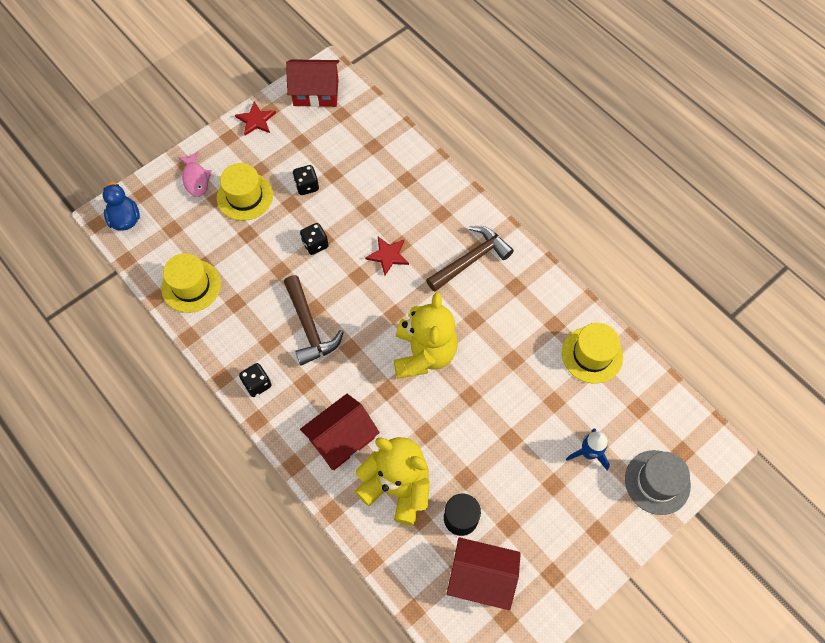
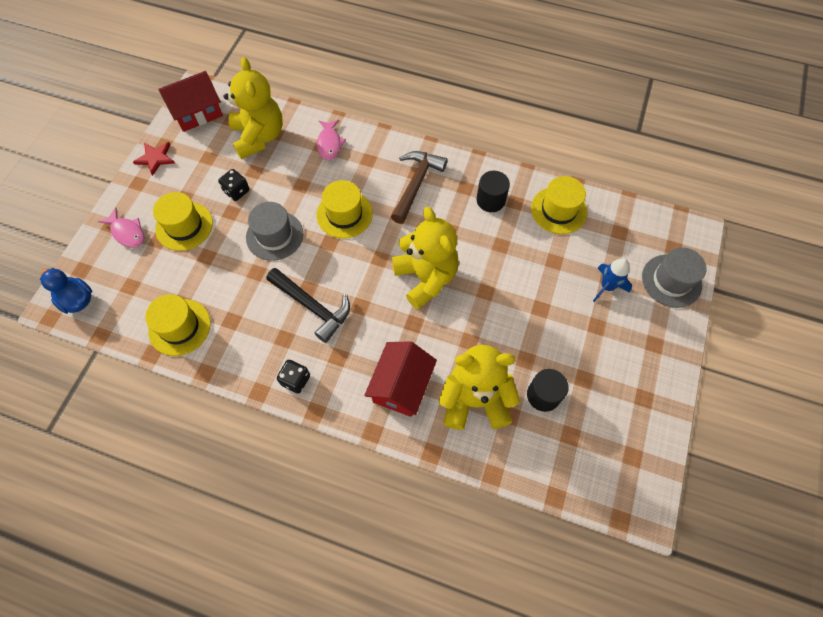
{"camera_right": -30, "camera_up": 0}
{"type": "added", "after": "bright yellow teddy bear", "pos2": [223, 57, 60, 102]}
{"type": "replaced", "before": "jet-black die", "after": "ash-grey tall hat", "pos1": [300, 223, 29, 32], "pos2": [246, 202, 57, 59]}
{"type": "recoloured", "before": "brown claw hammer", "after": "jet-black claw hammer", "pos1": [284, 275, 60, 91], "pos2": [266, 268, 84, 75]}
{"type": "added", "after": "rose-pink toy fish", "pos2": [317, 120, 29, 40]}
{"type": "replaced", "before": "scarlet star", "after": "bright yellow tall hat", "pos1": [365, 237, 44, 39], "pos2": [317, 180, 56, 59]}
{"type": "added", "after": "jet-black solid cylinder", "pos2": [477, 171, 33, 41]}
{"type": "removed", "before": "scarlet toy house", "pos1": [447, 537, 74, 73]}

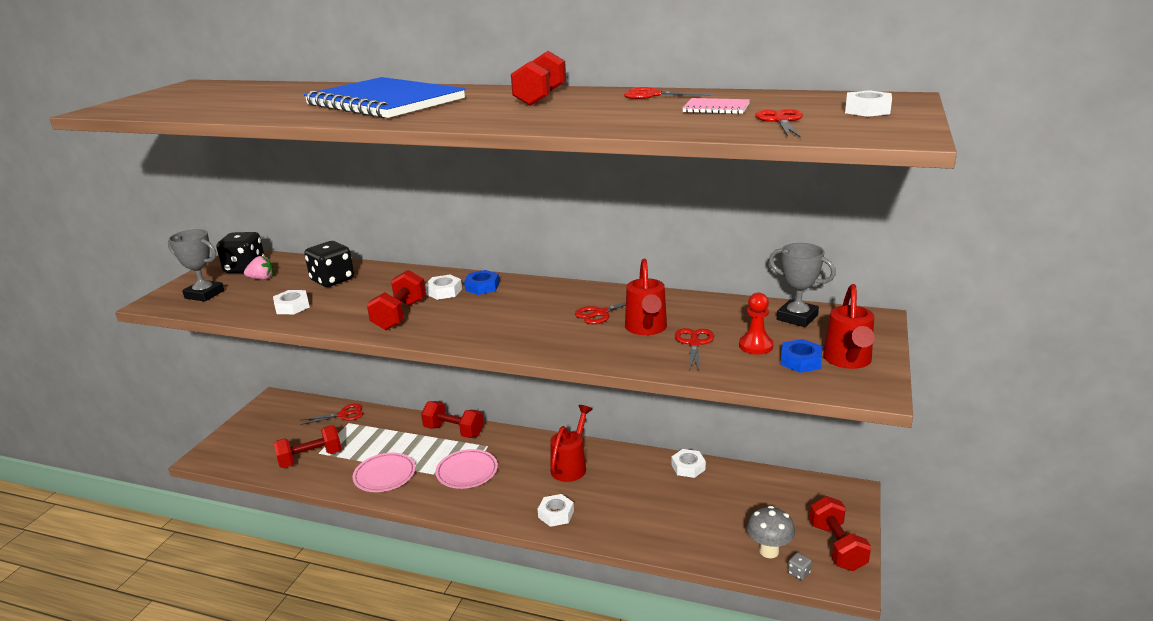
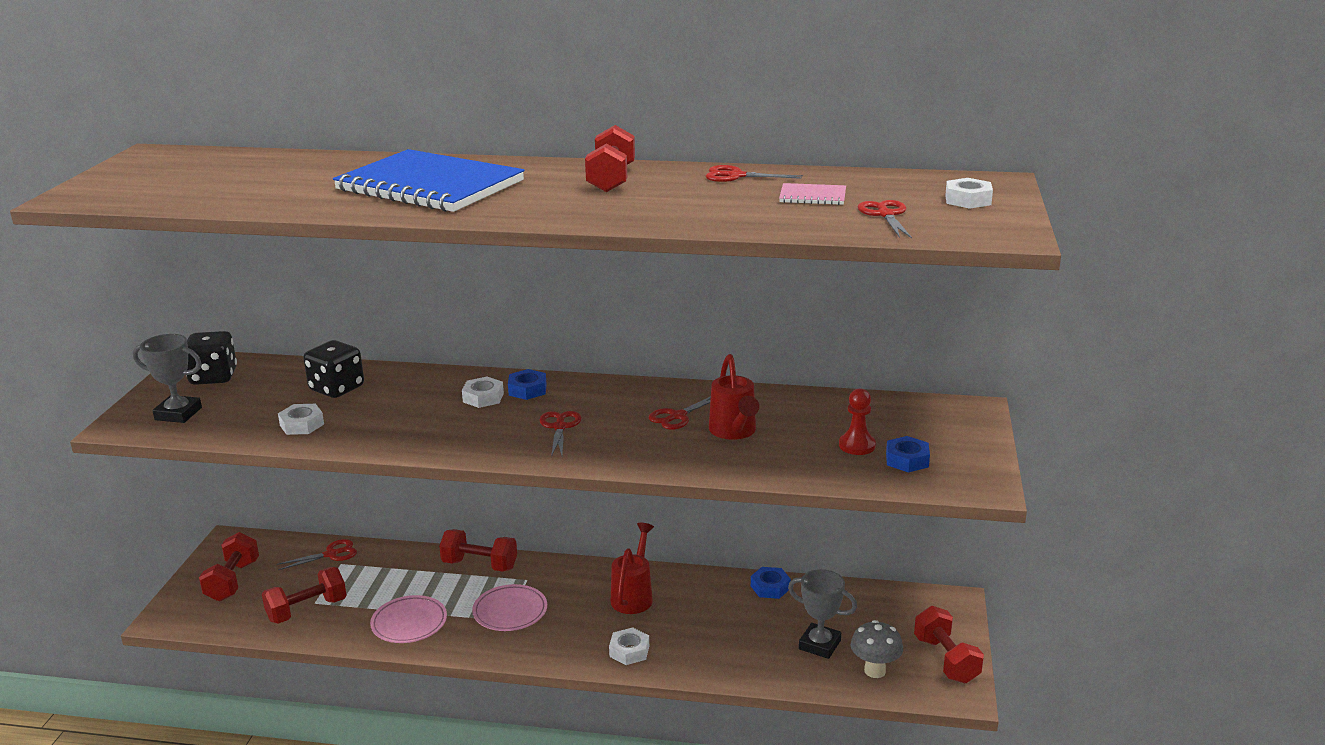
{"camera_right": -10, "camera_up": 0}
{"type": "moved", "before": "scarlet free weight", "pos1": [367, 270, 59, 60], "pos2": [199, 532, 60, 69]}
{"type": "moved", "before": "scarlet scissors", "pos1": [675, 328, 39, 43], "pos2": [540, 411, 41, 46]}
{"type": "recoloured", "before": "pure white hex nut", "after": "blue hex nut", "pos1": [672, 449, 34, 29], "pos2": [751, 567, 40, 32]}
{"type": "moved", "before": "ash-grey prize cup", "pos1": [769, 243, 67, 84], "pos2": [788, 569, 69, 90]}
{"type": "removed", "before": "rose-pink berry", "pos1": [244, 256, 29, 24]}
{"type": "removed", "before": "ash-grey die", "pos1": [788, 553, 24, 27]}
{"type": "removed", "before": "scarlet watering can", "pos1": [823, 284, 52, 85]}

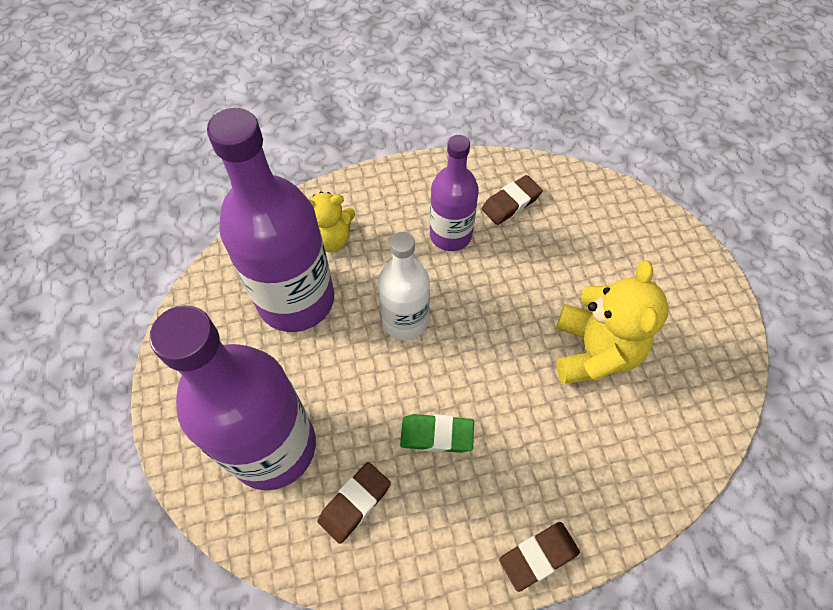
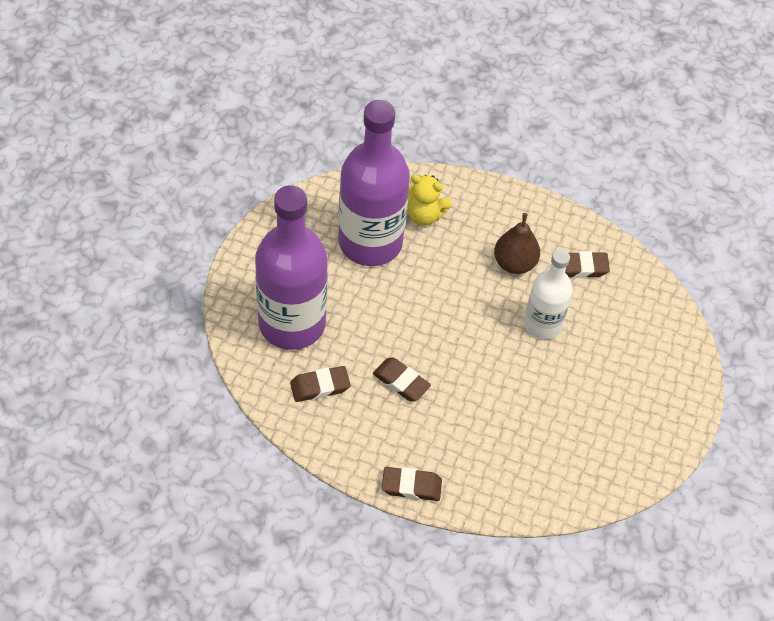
{"camera_right": 30, "camera_up": -5}
{"type": "recoloured", "before": "emerald gum eraser", "after": "brown gum eraser", "pos1": [400, 414, 74, 39], "pos2": [373, 358, 58, 43]}
{"type": "replaced", "before": "violet bottle", "after": "brown pear fruit", "pos1": [430, 135, 49, 116], "pos2": [494, 213, 46, 61]}
{"type": "moved", "before": "pure white bottle", "pos1": [378, 232, 52, 108], "pos2": [524, 249, 49, 90]}
{"type": "removed", "before": "bright yellow teddy bear", "pos1": [556, 260, 113, 124]}

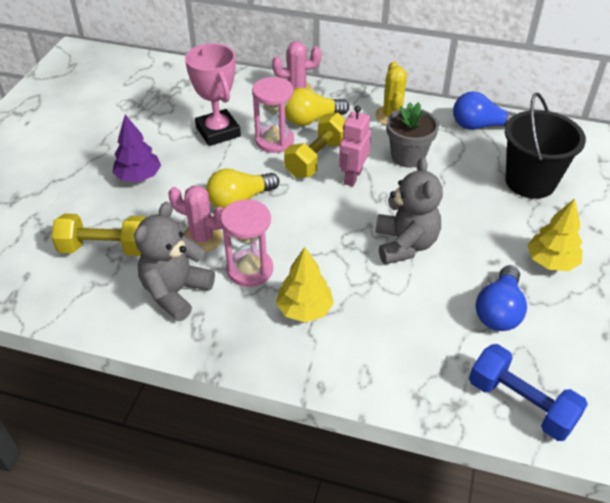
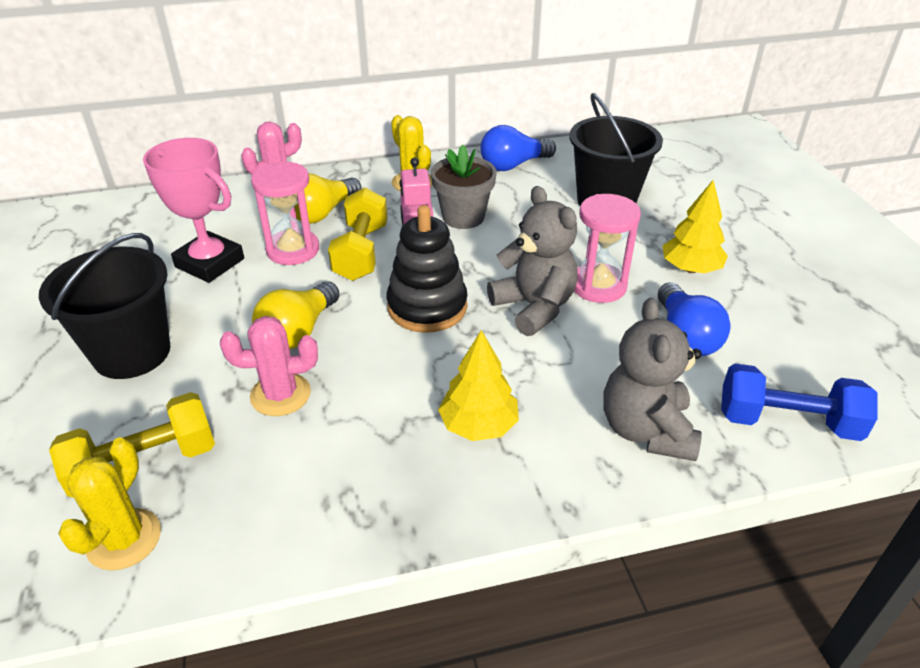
{"camera_right": -30, "camera_up": -5}
{"type": "replaced", "before": "violet tree", "after": "jet-black pail", "pos1": [112, 115, 49, 67], "pos2": [39, 233, 131, 146]}
{"type": "added", "after": "bright yellow prickly plant", "pos2": [58, 437, 103, 134]}
{"type": "added", "after": "jet-black ring stacker", "pos2": [386, 205, 82, 128]}
{"type": "moved", "before": "rose-pink sand timer", "pos1": [221, 199, 52, 88], "pos2": [574, 194, 67, 109]}
{"type": "moved", "before": "ash-grey teddy bear", "pos1": [134, 202, 81, 119], "pos2": [604, 298, 98, 163]}

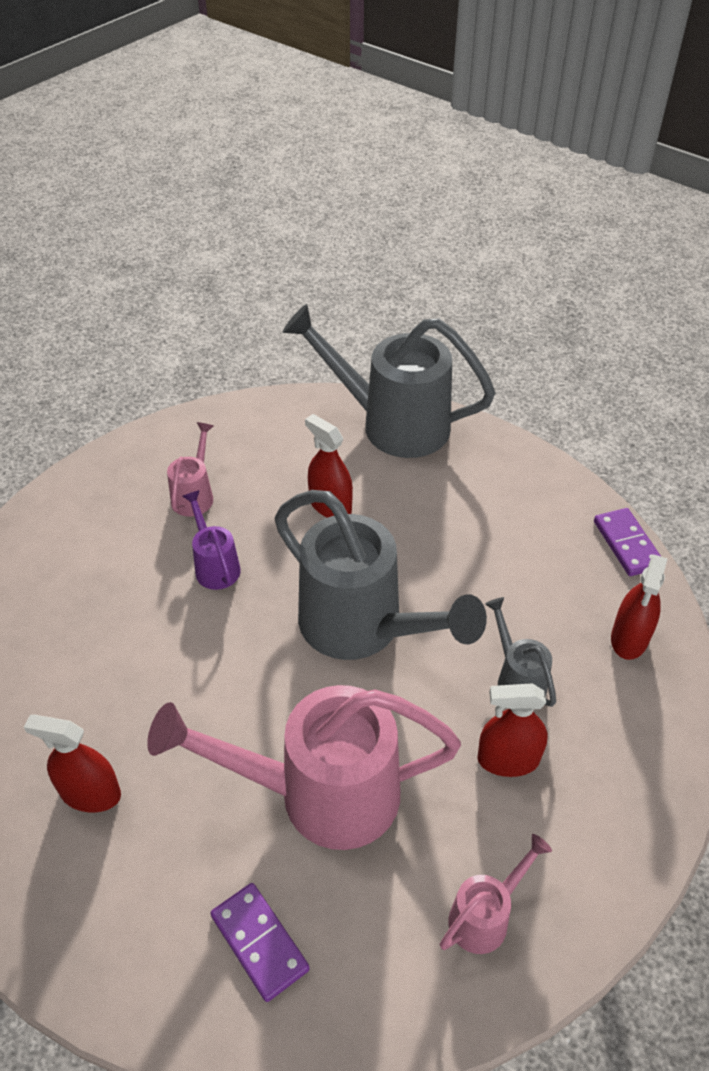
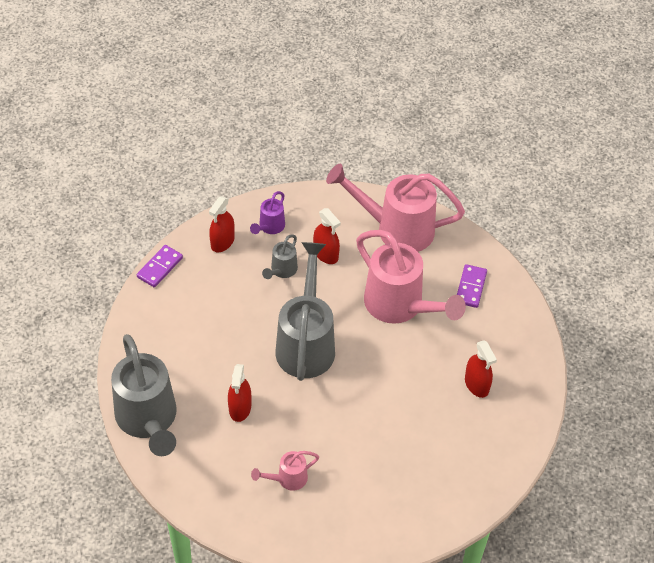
{"camera_right": -130, "camera_up": 5}
{"type": "turned", "before": "scarlet spray bottle", "pos1": [611, 555, 56, 105], "pos2": [209, 196, 26, 56], "turn": 135}
{"type": "moved", "before": "violet watering can", "pos1": [182, 490, 59, 100], "pos2": [250, 191, 35, 43]}
{"type": "resized", "before": "rose-pink watering can", "pos1": [440, 834, 112, 120], "pos2": [326, 164, 139, 88], "scale": 2.17}

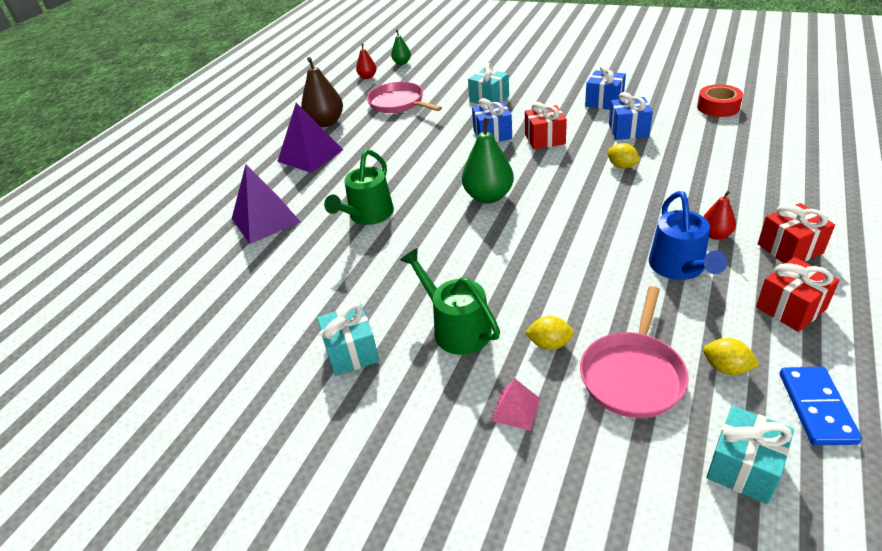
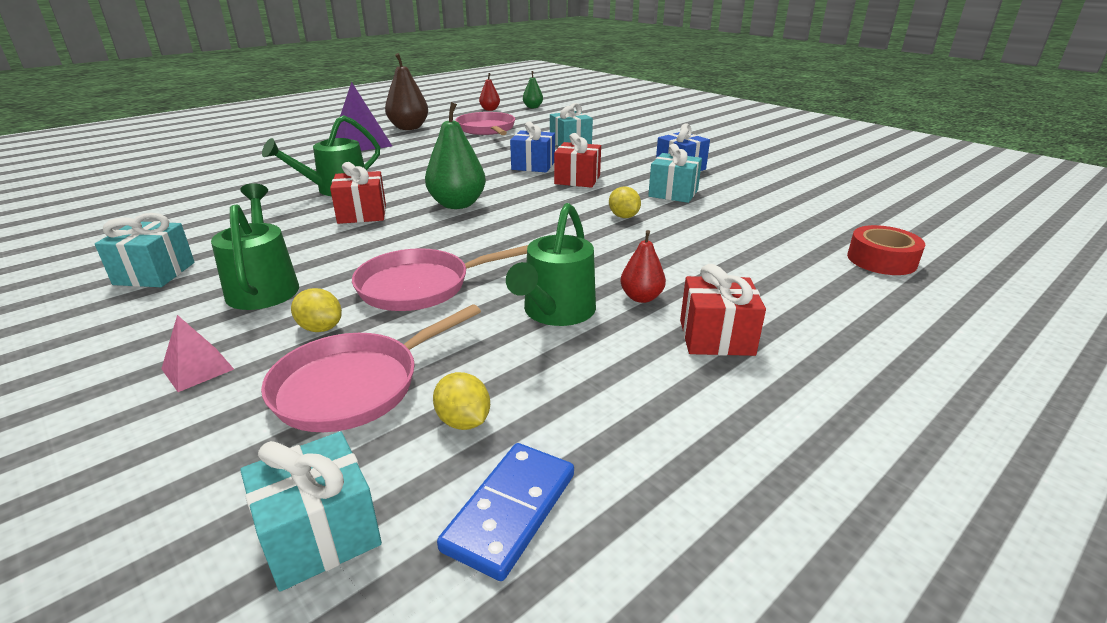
{"camera_right": 20, "camera_up": -10}
{"type": "moved", "before": "scarlet wrapped gift", "pos1": [756, 257, 83, 75], "pos2": [330, 162, 56, 62]}
{"type": "added", "after": "rose-pink pan", "pos2": [352, 245, 176, 66]}
{"type": "recoloured", "before": "blue watering can", "after": "emerald watering can", "pos1": [649, 191, 78, 89], "pos2": [506, 203, 90, 123]}
{"type": "recoloured", "before": "blue wrapped gift", "after": "teal wrapped gift", "pos1": [609, 92, 44, 48], "pos2": [648, 144, 54, 59]}
{"type": "moved", "before": "scarlet roll of tape", "pos1": [697, 84, 46, 33], "pos2": [847, 225, 78, 50]}
{"type": "removed", "before": "violet solid pyramid", "pos1": [232, 164, 68, 80]}

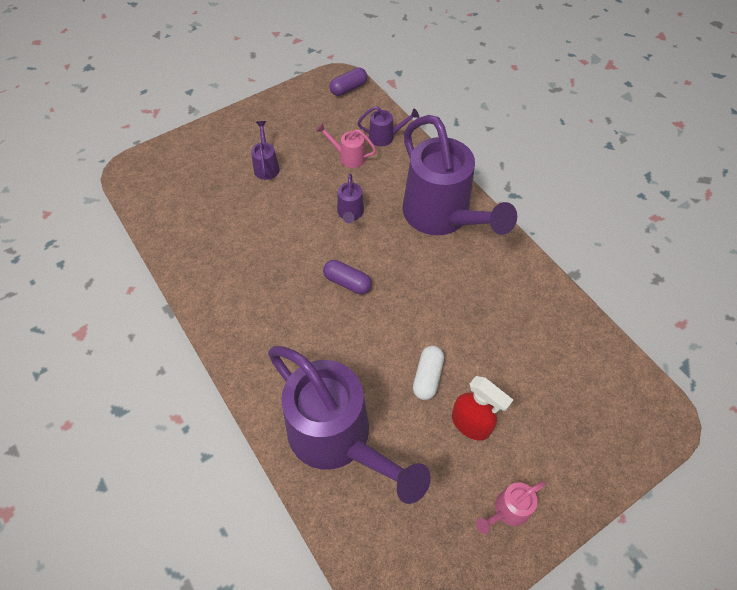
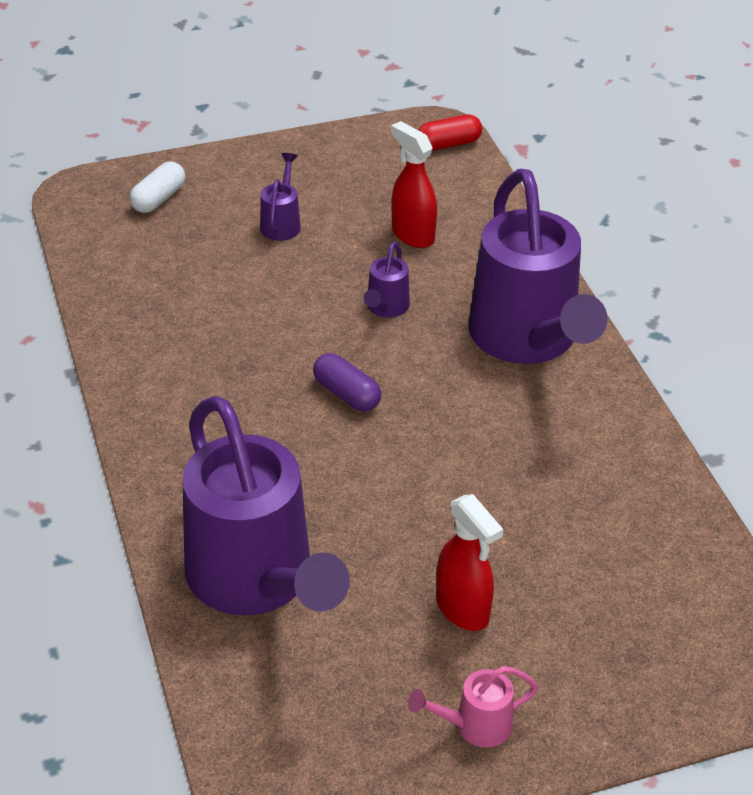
{"camera_right": 15, "camera_up": -15}
{"type": "moved", "before": "pure white pill", "pos1": [413, 346, 31, 54], "pos2": [130, 161, 55, 52]}
{"type": "replaced", "before": "rose-pink watering can", "after": "scarlet spray bottle", "pos1": [316, 123, 60, 45], "pos2": [391, 121, 46, 127]}
{"type": "recoloured", "before": "violet pill", "after": "scarlet pill", "pos1": [330, 68, 37, 28], "pos2": [418, 114, 64, 37]}
{"type": "removed", "before": "violet watering can", "pos1": [357, 106, 62, 40]}

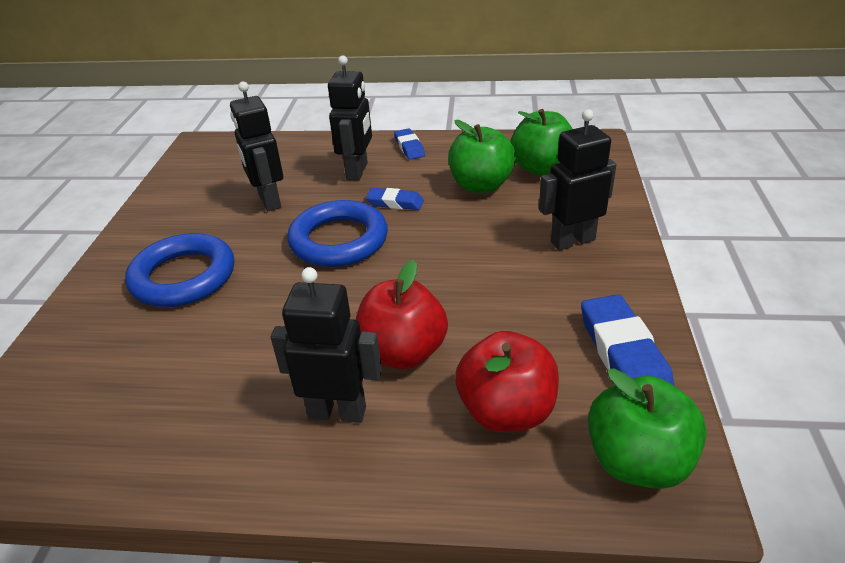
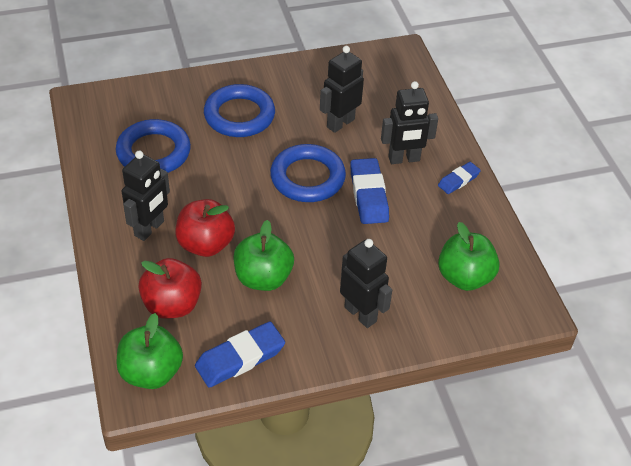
{"camera_right": 65, "camera_up": 10}
{"type": "added", "after": "blue torus", "pos2": [116, 119, 75, 54]}
{"type": "turned", "before": "jet-black robot figure", "pos1": [271, 267, 111, 156], "pos2": [122, 151, 48, 90], "turn": 45}
{"type": "moved", "before": "emerald apple fruit", "pos1": [448, 120, 68, 73], "pos2": [234, 220, 60, 71]}
{"type": "resized", "before": "blue gum eraser", "pos1": [366, 188, 58, 22], "pos2": [350, 158, 39, 66], "scale": 1.69}

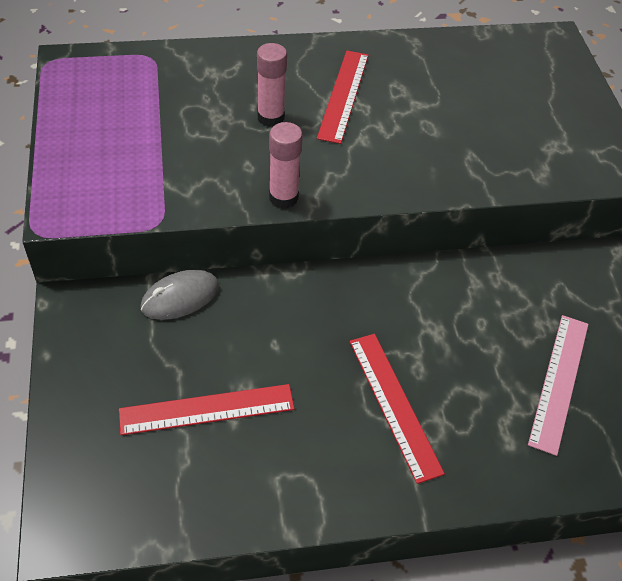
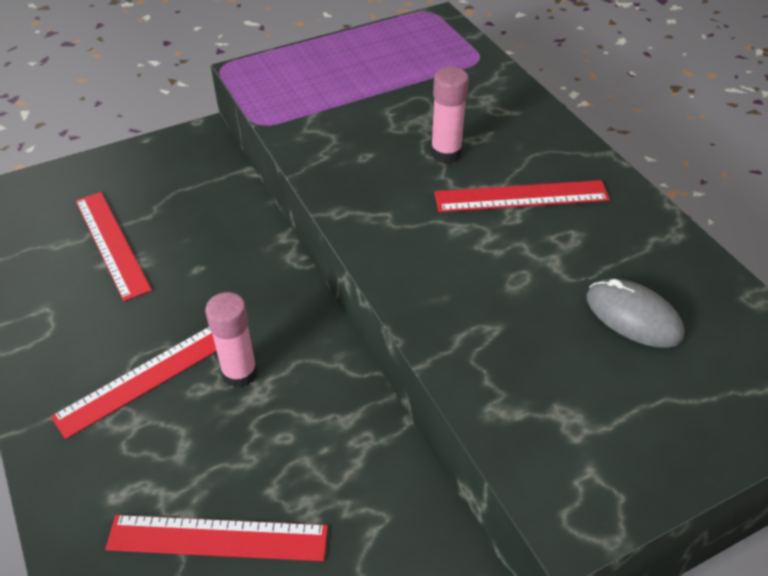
{"camera_right": 75, "camera_up": -5}
{"type": "recoloured", "before": "rose-pink ruler", "after": "scarlet ruler", "pos1": [528, 315, 60, 141], "pos2": [105, 515, 223, 46]}
{"type": "moved", "before": "rose-pink glue stick", "pos1": [269, 122, 34, 86], "pos2": [205, 292, 52, 96]}
{"type": "moved", "before": "ash-grey mouse", "pos1": [140, 269, 79, 51], "pos2": [586, 279, 99, 69]}

